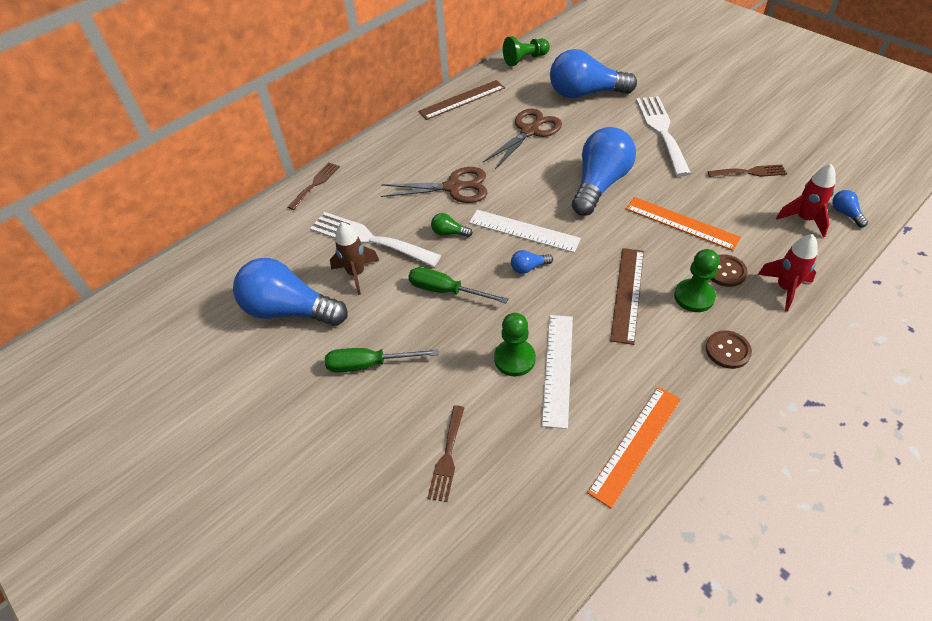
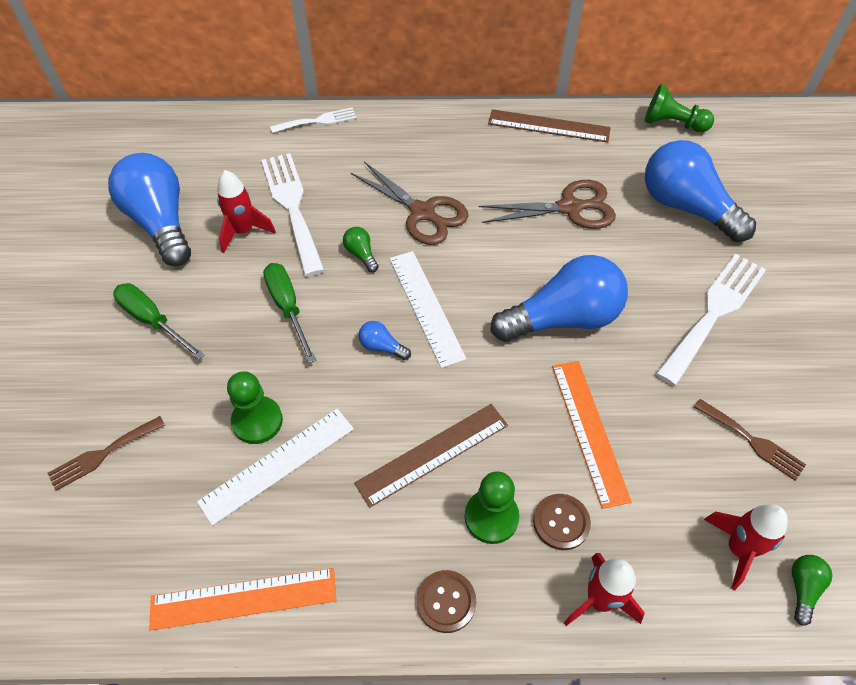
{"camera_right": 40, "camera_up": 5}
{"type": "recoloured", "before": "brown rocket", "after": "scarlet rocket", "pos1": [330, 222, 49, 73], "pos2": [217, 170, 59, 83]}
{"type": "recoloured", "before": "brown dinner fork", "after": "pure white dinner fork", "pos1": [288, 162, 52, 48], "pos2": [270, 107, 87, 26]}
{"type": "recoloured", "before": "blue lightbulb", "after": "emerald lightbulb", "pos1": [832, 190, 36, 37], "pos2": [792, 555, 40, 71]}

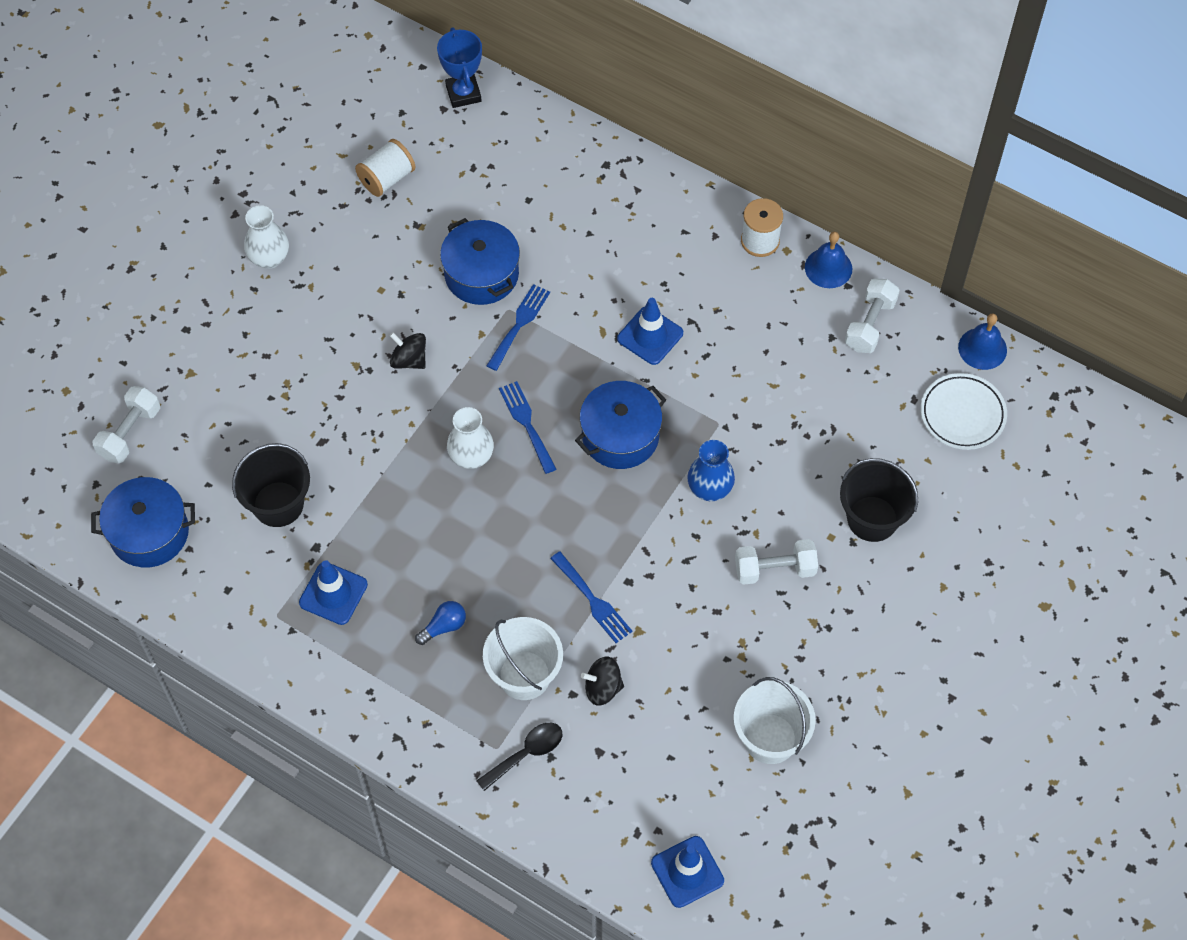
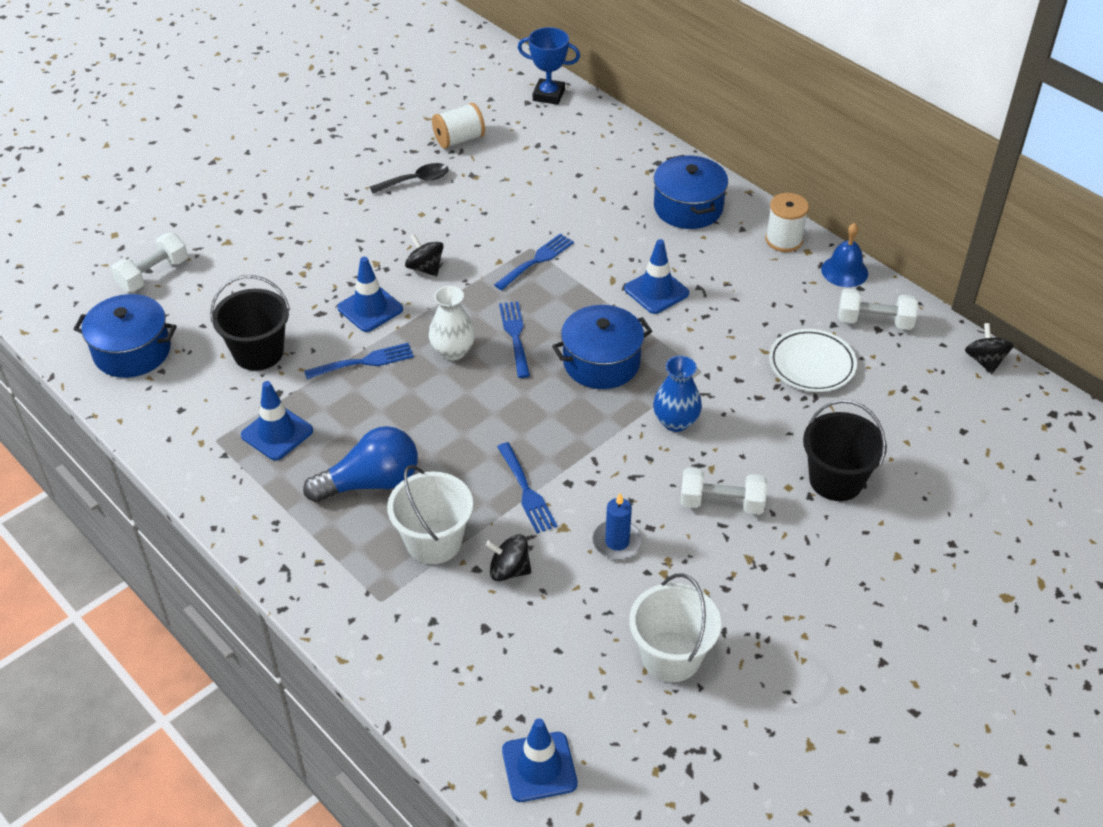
{"camera_right": 15, "camera_up": -15}
{"type": "resized", "before": "blue lightbulb", "pos1": [415, 601, 51, 44], "pos2": [303, 426, 115, 76], "scale": 1.99}
{"type": "added", "after": "blue dinner fork", "pos2": [304, 343, 110, 36]}
{"type": "added", "after": "blue safety cone", "pos2": [337, 257, 66, 75]}
{"type": "moved", "before": "jet-black teaspoon", "pos1": [476, 723, 86, 68], "pos2": [370, 163, 79, 31]}
{"type": "turned", "before": "blue prize cup", "pos1": [437, 27, 45, 81], "pos2": [518, 27, 62, 78], "turn": -75}
{"type": "added", "after": "blue pillar candle", "pos2": [592, 493, 51, 67]}
{"type": "moved", "before": "blue pot", "pos1": [440, 218, 80, 87], "pos2": [654, 155, 74, 74]}
{"type": "moved", "before": "pure white dinner plate", "pos1": [920, 373, 87, 77], "pos2": [769, 329, 88, 63]}
{"type": "turned", "before": "pure white free weight", "pos1": [845, 279, 55, 74], "pos2": [838, 288, 80, 42], "turn": 60}
{"type": "replaced", "before": "blue hand bell", "after": "jet-black whirligig", "pos1": [958, 313, 49, 57], "pos2": [965, 323, 49, 51]}
{"type": "removed", "before": "pure white tall vase", "pos1": [244, 205, 45, 64]}

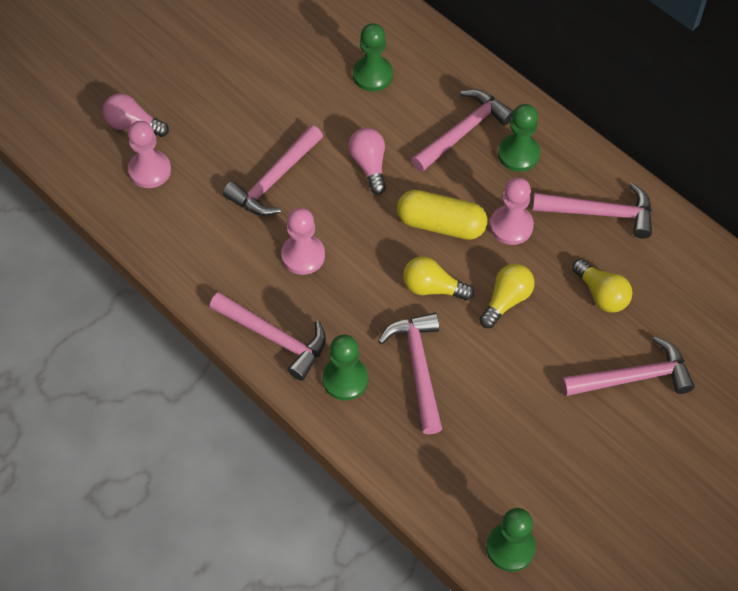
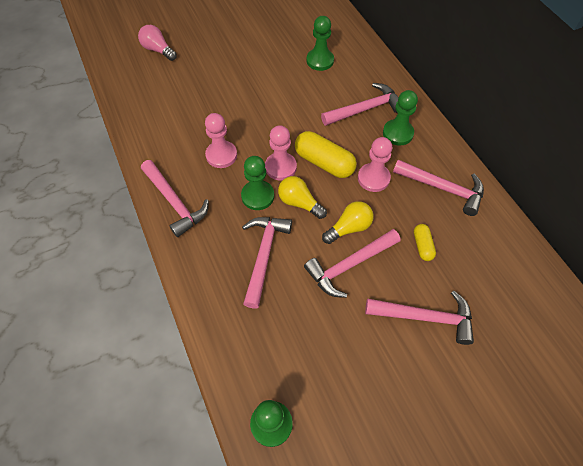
{"camera_right": 20, "camera_up": 0}
{"type": "moved", "before": "emerald chess pawn", "pos1": [322, 335, 46, 65], "pos2": [241, 156, 33, 54]}
{"type": "moved", "before": "rose-pink chess pawn", "pos1": [128, 121, 43, 67], "pos2": [265, 125, 32, 56]}
{"type": "moved", "before": "rose-pink claw hammer", "pos1": [223, 125, 100, 91], "pos2": [304, 229, 97, 69]}
{"type": "replaced", "before": "bright yellow lightbulb", "after": "bright yellow pill", "pos1": [572, 259, 60, 53], "pos2": [414, 224, 22, 37]}
{"type": "removed", "before": "rose-pink lightbulb", "pos1": [348, 128, 38, 66]}

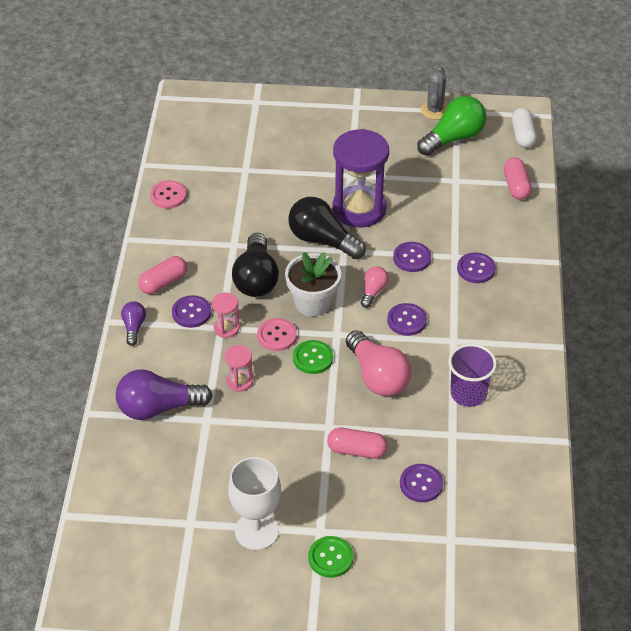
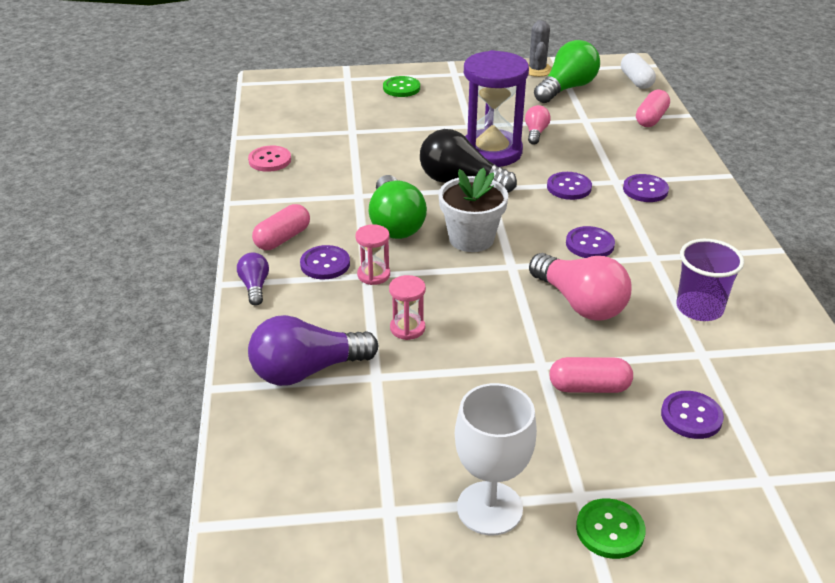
{"camera_right": -10, "camera_up": -10}
{"type": "recoloured", "before": "jet-black lightbulb", "after": "emerald lightbulb", "pos1": [232, 233, 47, 64], "pos2": [369, 175, 58, 64]}
{"type": "moved", "before": "emerald shirt button", "pos1": [293, 340, 40, 34], "pos2": [383, 76, 37, 21]}
{"type": "moved", "before": "rose-pink lightbulb", "pos1": [361, 266, 28, 42], "pos2": [525, 105, 26, 40]}
{"type": "turned", "before": "rose-pink pill", "pos1": [504, 158, 28, 42], "pos2": [636, 90, 34, 37], "turn": 45}
{"type": "removed", "before": "rose-pink shirt button", "pos1": [257, 318, 40, 33]}

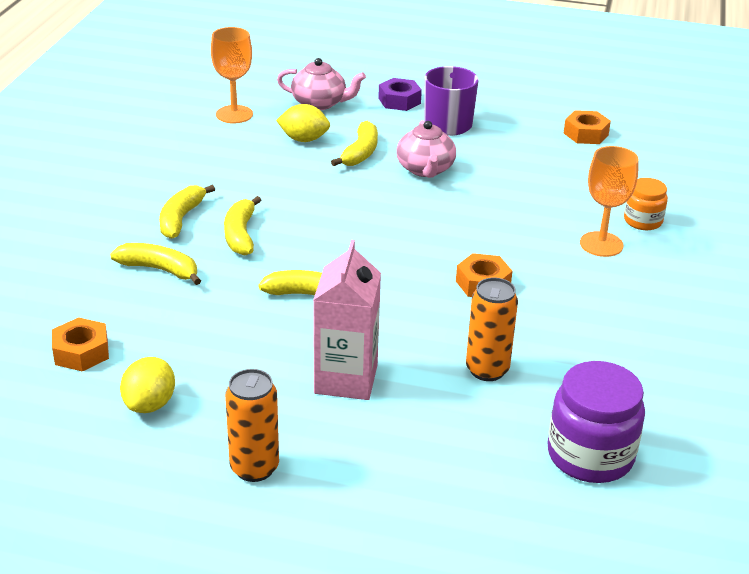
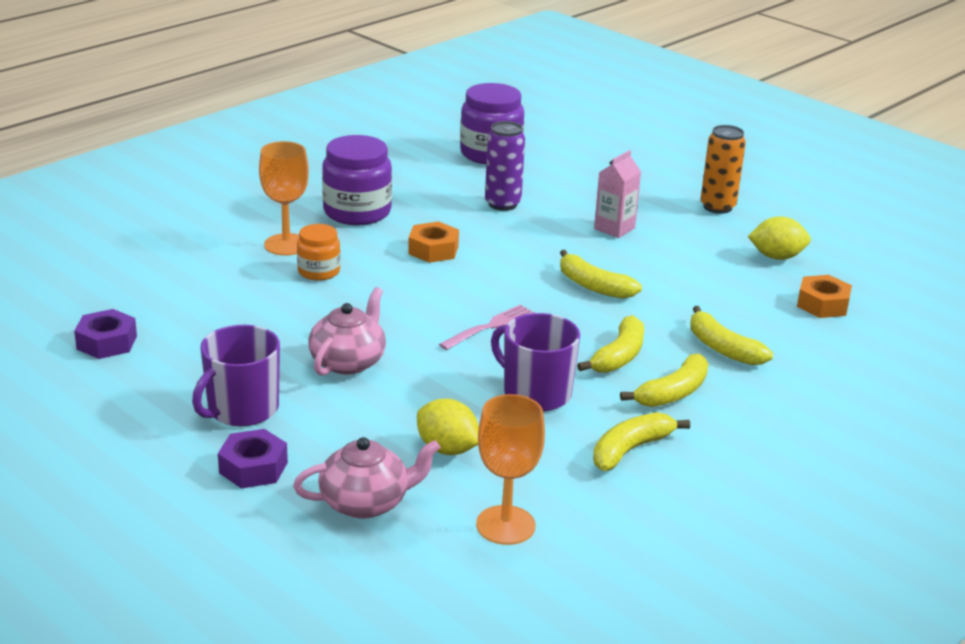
{"camera_right": -150, "camera_up": -5}
{"type": "recoloured", "before": "bright orange hex nut", "after": "violet hex nut", "pos1": [564, 110, 47, 34], "pos2": [74, 309, 63, 50]}
{"type": "turned", "before": "rose-pink china teapot", "pos1": [277, 58, 89, 52], "pos2": [293, 437, 148, 82], "turn": 120}
{"type": "moved", "before": "bright orange jam jar", "pos1": [624, 178, 44, 52], "pos2": [297, 224, 44, 57]}
{"type": "added", "after": "violet jam jar", "pos2": [322, 135, 70, 90]}
{"type": "added", "after": "rose-pink dinner fork", "pos2": [439, 304, 96, 46]}
{"type": "recoloured", "before": "bright orange tin", "after": "violet tin", "pos1": [466, 277, 52, 104], "pos2": [485, 121, 40, 90]}
{"type": "added", "after": "violet mug", "pos2": [491, 313, 89, 98]}
{"type": "moved", "before": "bright yellow banana fruit", "pos1": [331, 121, 47, 45], "pos2": [593, 412, 97, 59]}
{"type": "resized", "before": "rose-pink milk carton", "pos1": [313, 240, 68, 160], "pos2": [594, 150, 47, 88], "scale": 0.65}
{"type": "turned", "before": "bright yellow lemon", "pos1": [120, 357, 55, 56], "pos2": [748, 216, 63, 44], "turn": 45}

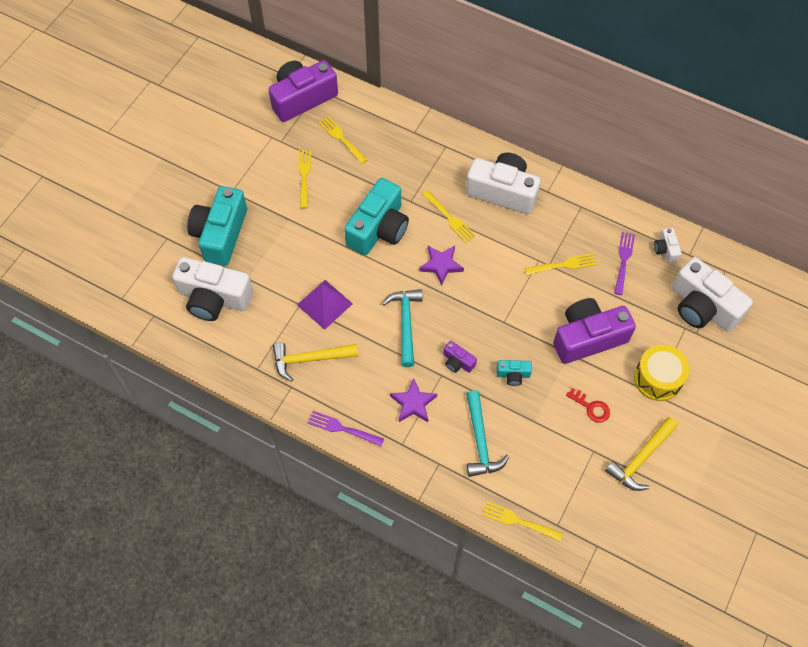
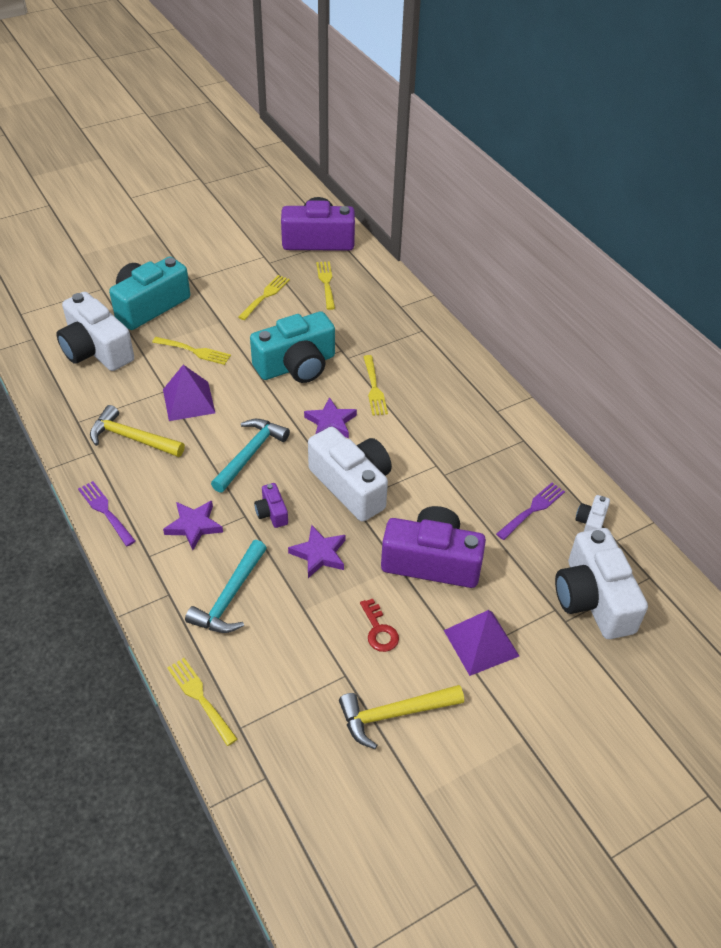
{"camera_right": 30, "camera_up": -15}
{"type": "moved", "before": "bright yellow dinner fork", "pos1": [524, 253, 73, 22], "pos2": [152, 337, 79, 28]}
{"type": "replaced", "before": "teal photo camera", "after": "violet star", "pos1": [497, 360, 35, 26], "pos2": [288, 525, 57, 53]}
{"type": "moved", "before": "pure white photo camera", "pos1": [466, 152, 75, 62], "pos2": [308, 427, 84, 95]}
{"type": "replaced", "before": "bright yellow drum", "after": "violet solid pyramid", "pos1": [634, 345, 56, 56], "pos2": [444, 610, 75, 66]}

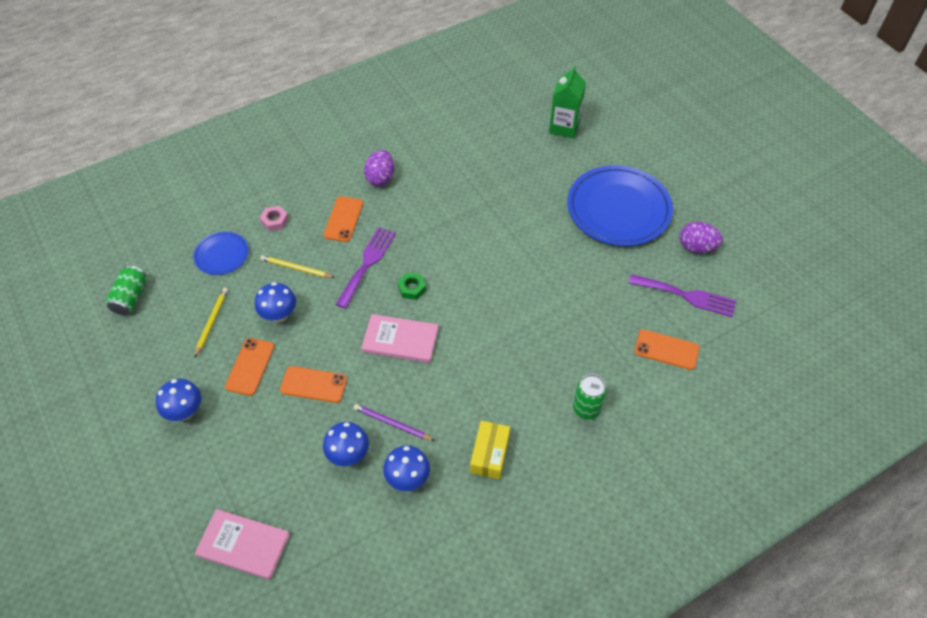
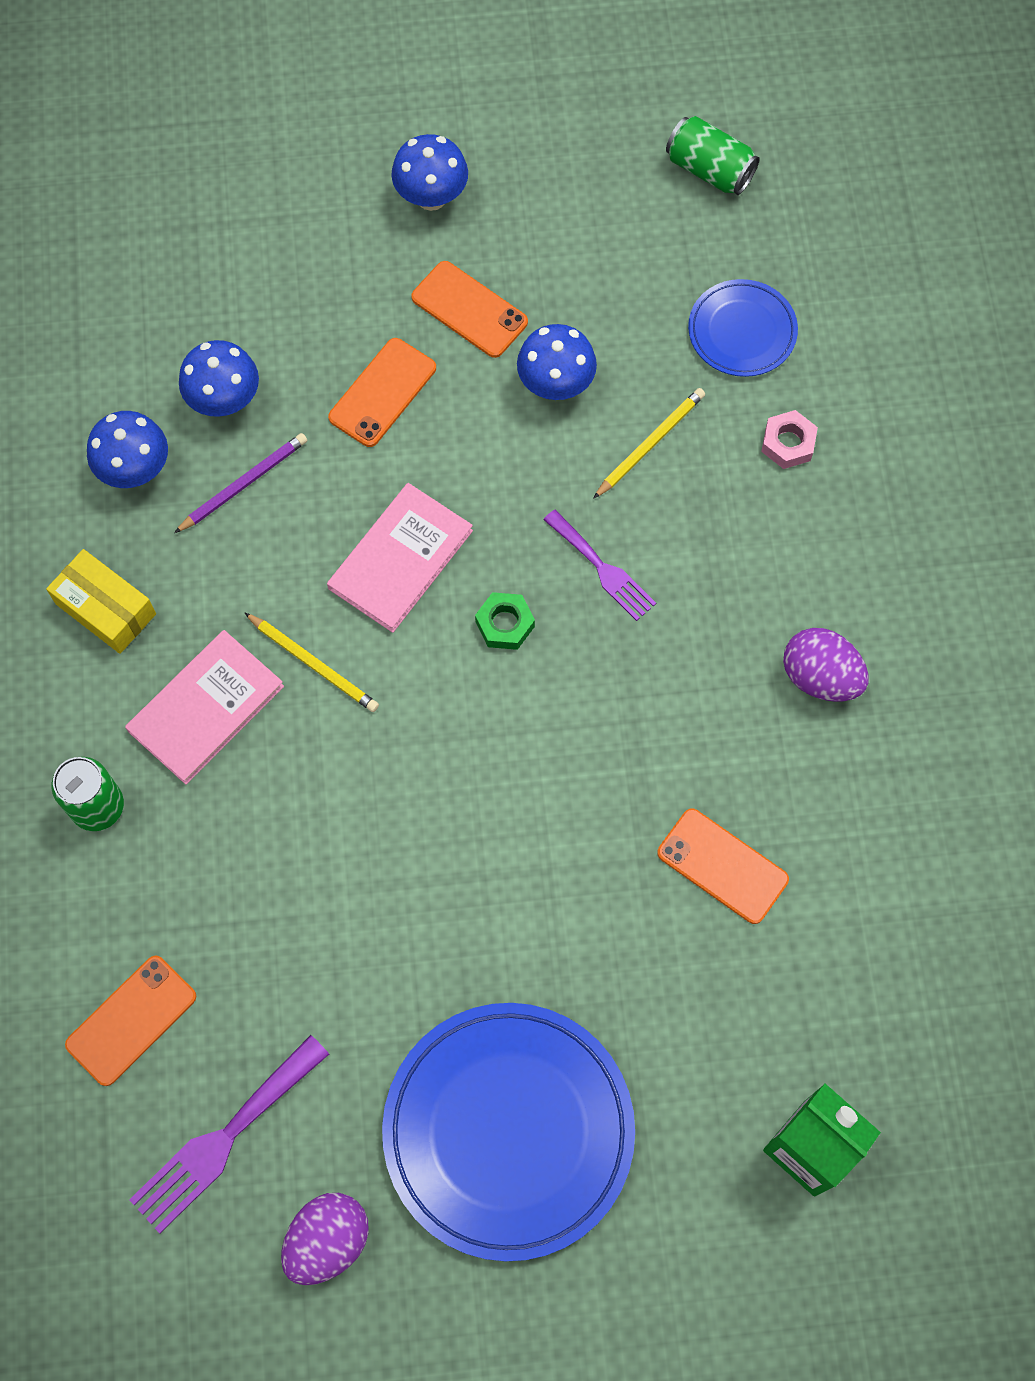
{"camera_right": 115, "camera_up": 15}
{"type": "moved", "before": "rose-pink book", "pos1": [195, 509, 95, 71], "pos2": [125, 630, 159, 155]}
{"type": "moved", "before": "bright yellow wooden pencil", "pos1": [195, 288, 33, 69], "pos2": [244, 612, 135, 100]}
{"type": "resized", "before": "violet dinner fork", "pos1": [336, 227, 60, 82], "pos2": [543, 510, 113, 111], "scale": 0.66}
{"type": "moved", "before": "bright orange smartphone", "pos1": [323, 196, 40, 46], "pos2": [657, 808, 132, 116]}

